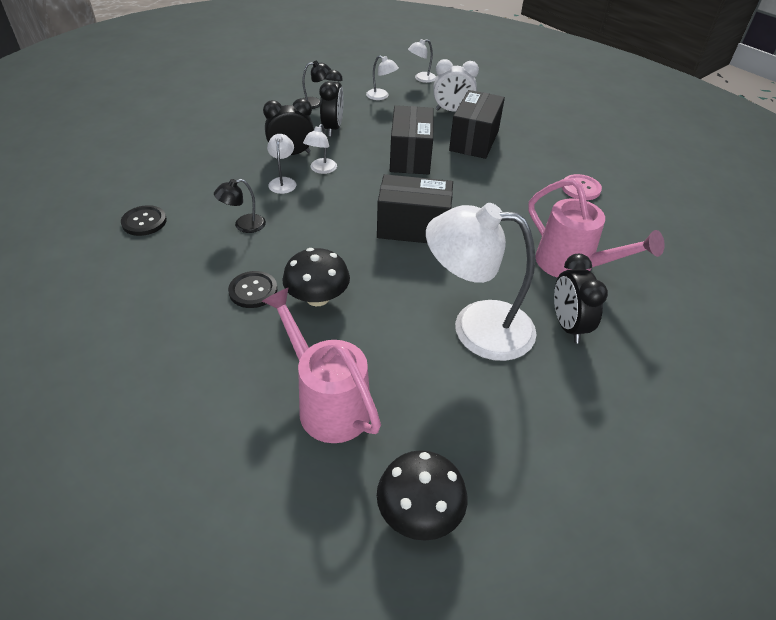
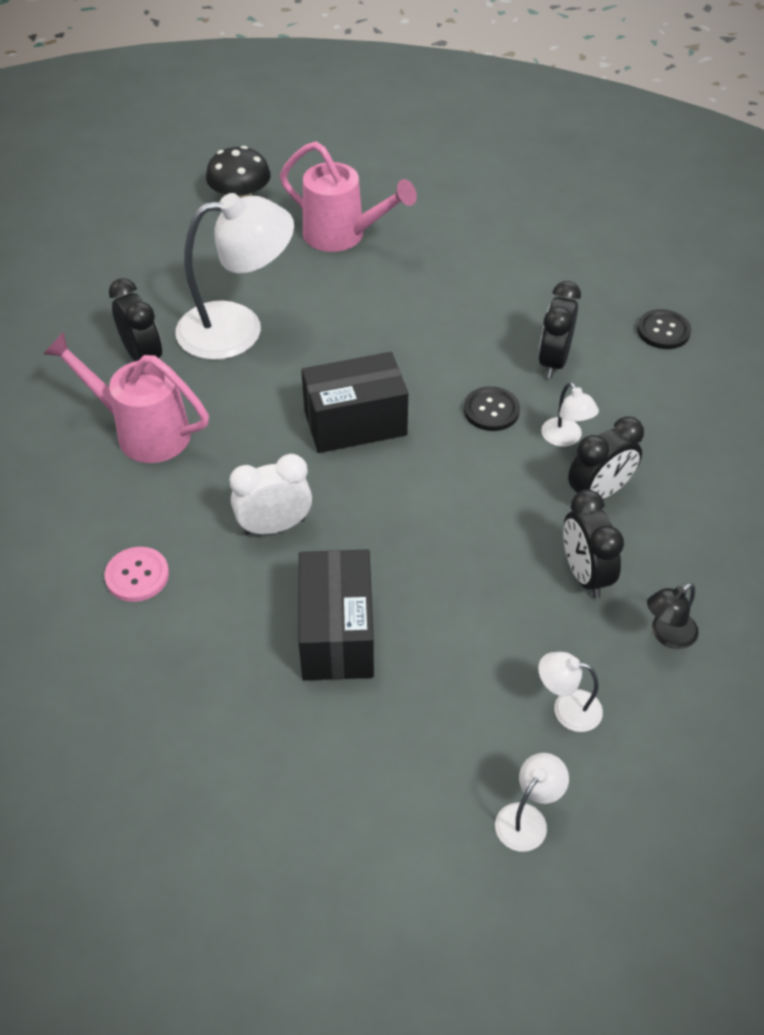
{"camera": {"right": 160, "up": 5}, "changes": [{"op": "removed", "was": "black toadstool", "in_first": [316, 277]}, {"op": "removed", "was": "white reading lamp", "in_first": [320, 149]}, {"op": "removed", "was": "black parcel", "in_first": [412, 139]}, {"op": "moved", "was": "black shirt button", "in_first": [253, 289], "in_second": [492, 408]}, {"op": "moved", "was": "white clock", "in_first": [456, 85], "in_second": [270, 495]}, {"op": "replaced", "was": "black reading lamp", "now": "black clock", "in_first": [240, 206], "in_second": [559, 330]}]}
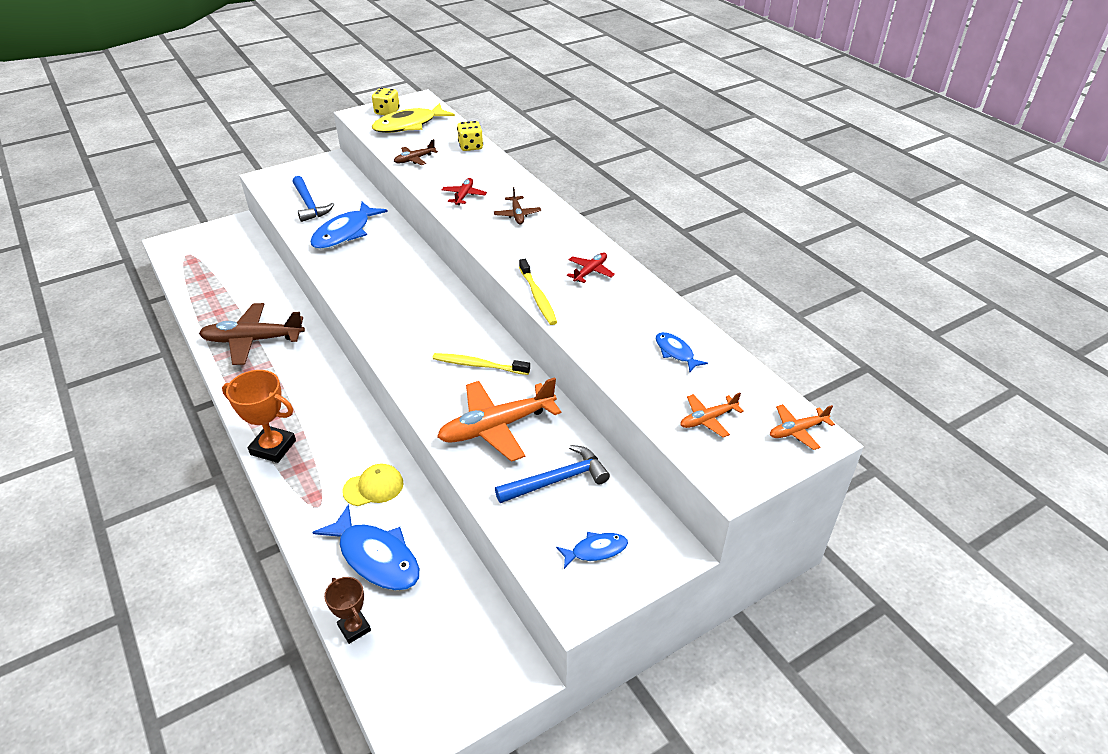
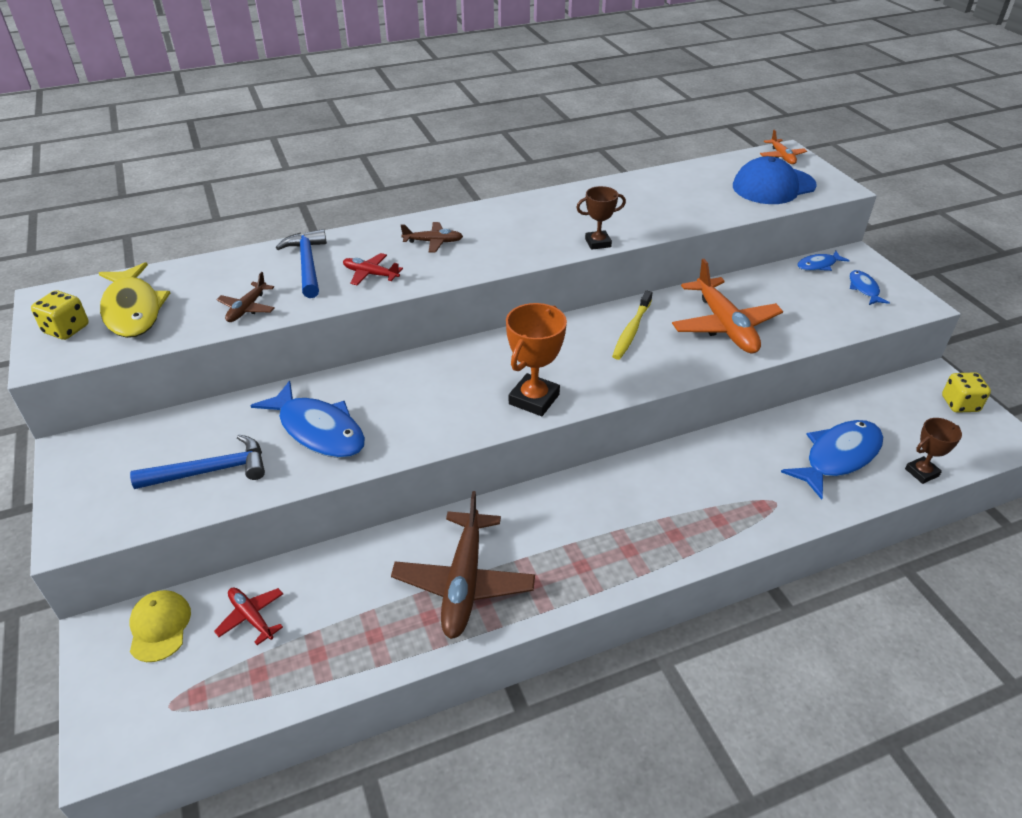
{"camera": {"right": -80, "up": 0}, "changes": [{"op": "moved", "was": "orange-coloured trophy", "in_first": [259, 416], "in_second": [536, 359]}, {"op": "moved", "was": "golden cap", "in_first": [373, 485], "in_second": [160, 626]}, {"op": "moved", "was": "golden die", "in_first": [470, 136], "in_second": [966, 392]}, {"op": "moved", "was": "cobalt carpenter's hammer", "in_first": [552, 474], "in_second": [301, 263]}, {"op": "moved", "was": "scarlet plane", "in_first": [591, 267], "in_second": [248, 616]}, {"op": "moved", "was": "cobalt fish figure", "in_first": [681, 352], "in_second": [823, 261]}, {"op": "replaced", "was": "golden tooth brush", "now": "dark brown trophy", "in_first": [538, 292], "in_second": [601, 218]}, {"op": "replaced", "was": "orange-coloured plane", "now": "cobalt cap", "in_first": [712, 415], "in_second": [774, 180]}, {"op": "turned", "was": "dark brown plane", "in_first": [416, 152], "in_second": [245, 297], "clockwise": 45}]}
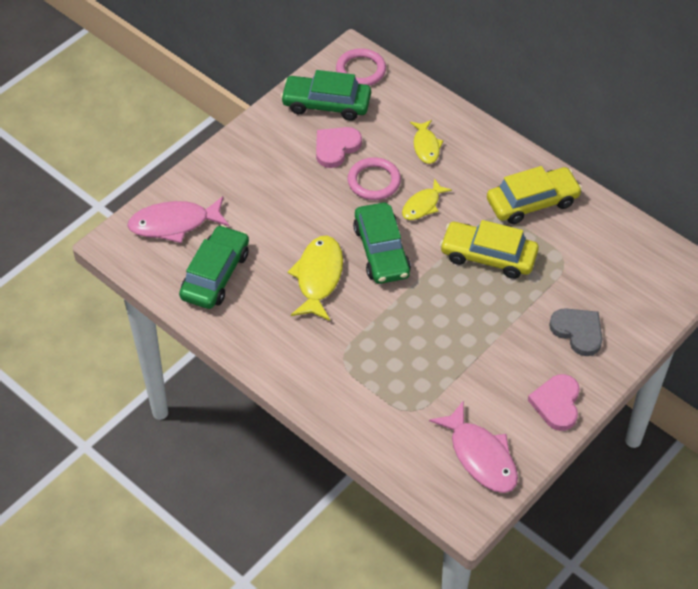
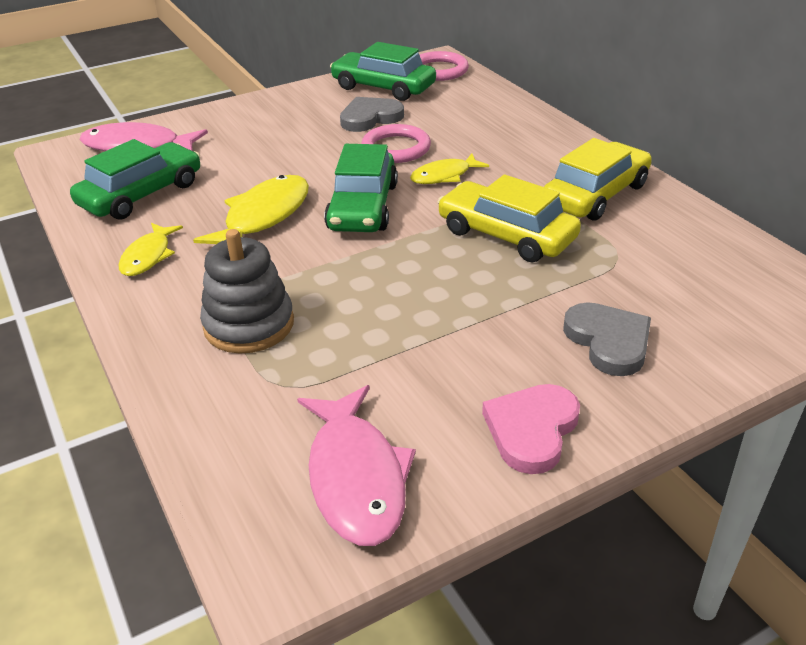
{"camera": {"right": 20, "up": -15}, "changes": [{"op": "added", "now": "grey stacking toy", "in_second": [247, 291]}, {"op": "moved", "was": "golden fish figure", "in_first": [427, 142], "in_second": [151, 249]}, {"op": "recoloured", "was": "rosy heart shape", "now": "grey heart shape", "in_first": [339, 147], "in_second": [372, 114]}, {"op": "turned", "was": "golden toy car", "in_first": [534, 195], "in_second": [598, 179], "clockwise": -45}]}
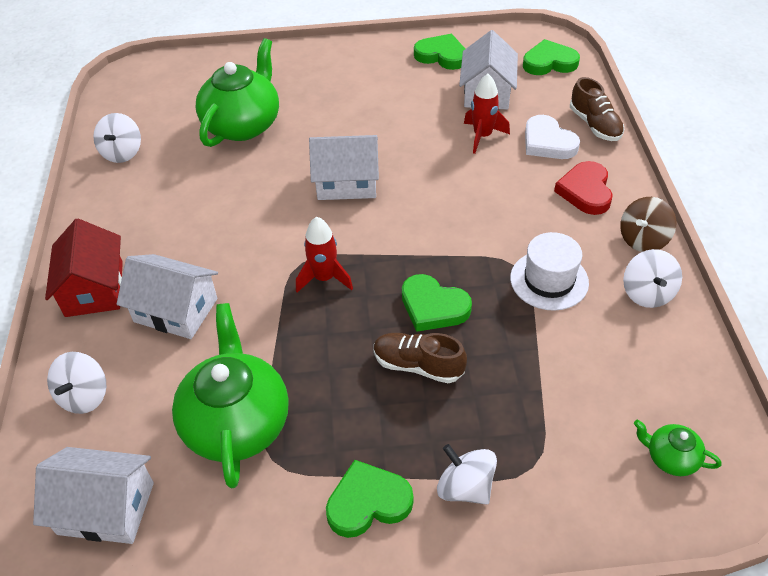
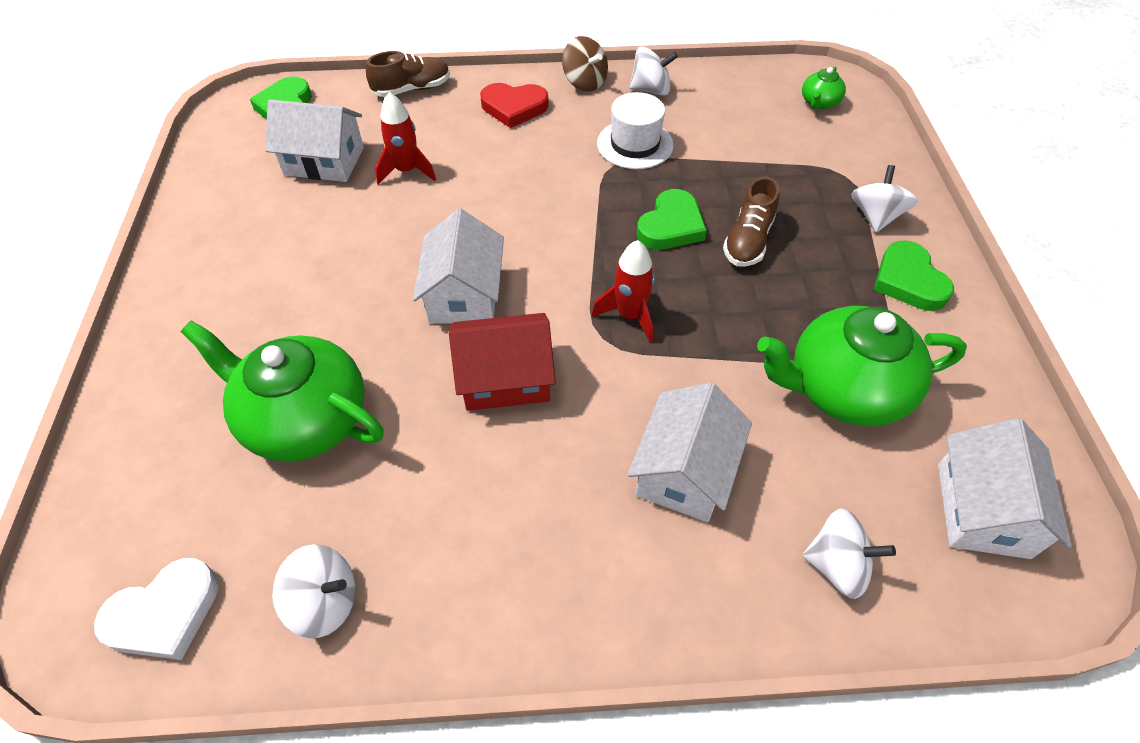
{"camera": {"right": -90, "up": 5}, "changes": [{"op": "removed", "was": "emerald heart shape", "in_first": [439, 52]}, {"op": "moved", "was": "scarlet cottage", "in_first": [84, 267], "in_second": [502, 362]}, {"op": "moved", "was": "white heart shape", "in_first": [552, 137], "in_second": [156, 609]}, {"op": "turned", "was": "white spinning top", "in_first": [467, 474], "in_second": [884, 198], "clockwise": 150}]}
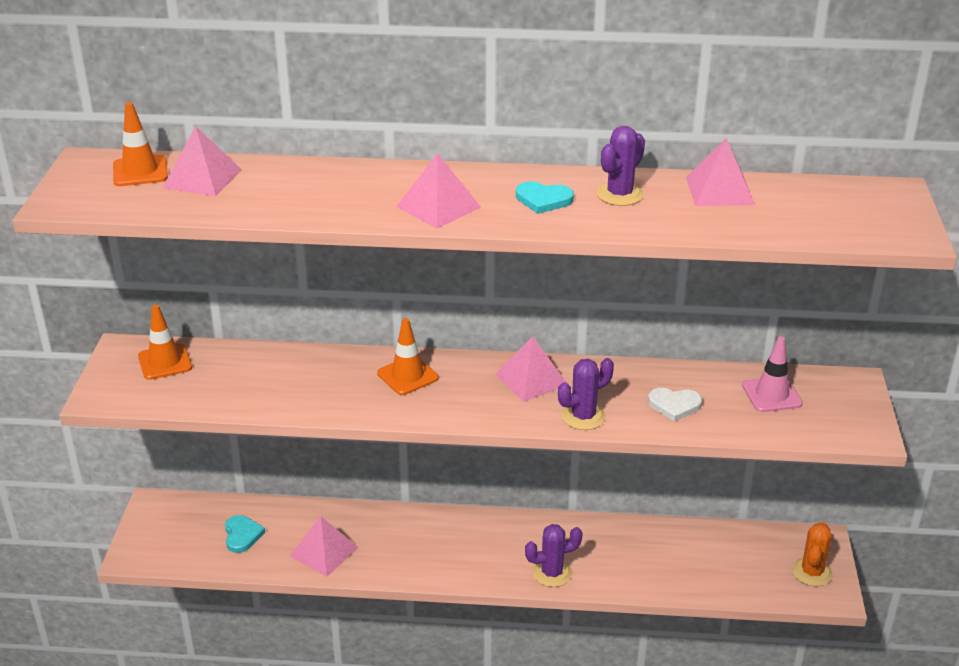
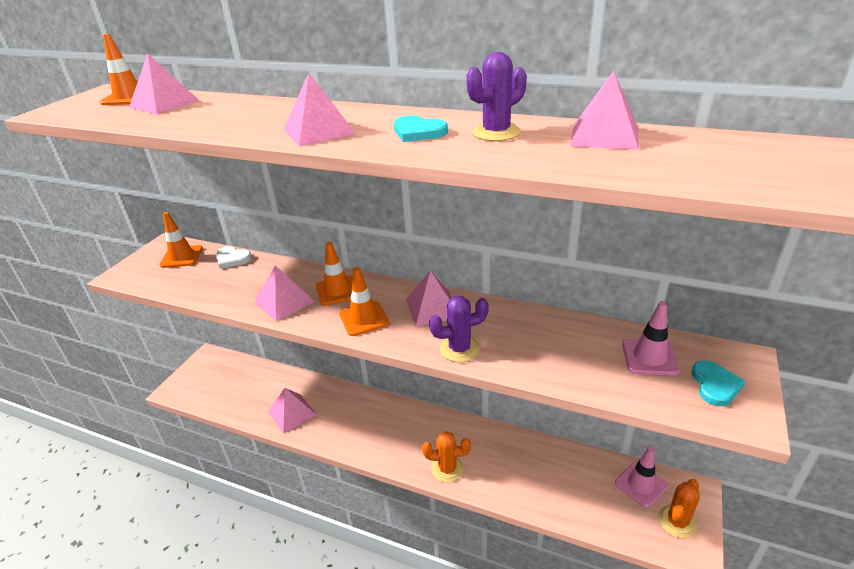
{"camera": {"right": 20, "up": 0}, "changes": [{"op": "added", "now": "rosy solid pyramid", "in_second": [285, 294]}, {"op": "added", "now": "orange-coloured road cone", "in_second": [364, 301]}, {"op": "added", "now": "rosy road cone", "in_second": [641, 477]}, {"op": "moved", "was": "turquoise heart shape", "in_first": [245, 534], "in_second": [718, 383]}, {"op": "moved", "was": "white heart shape", "in_first": [675, 405], "in_second": [234, 257]}, {"op": "recoloured", "was": "purple cactus", "now": "orange-coloured cactus", "in_first": [554, 555], "in_second": [446, 457]}]}
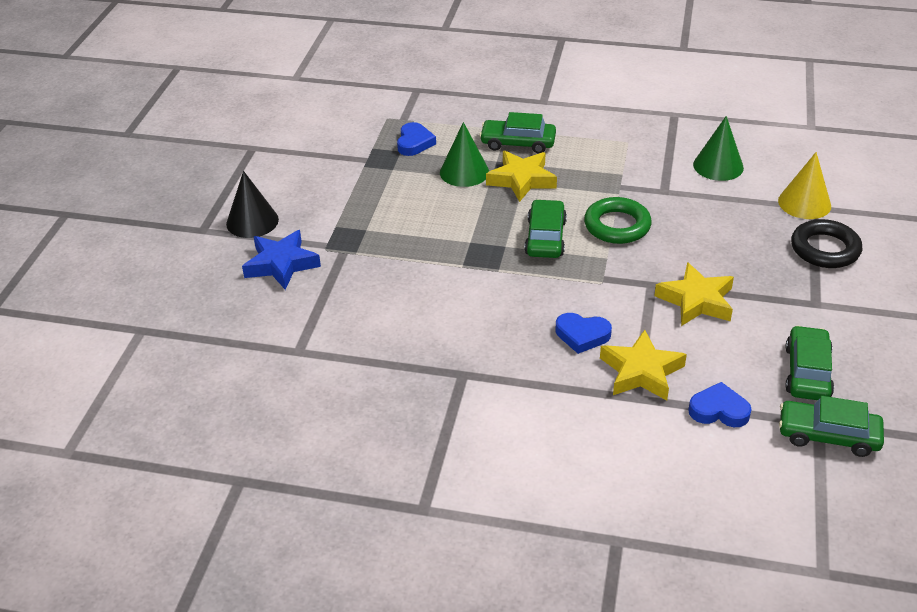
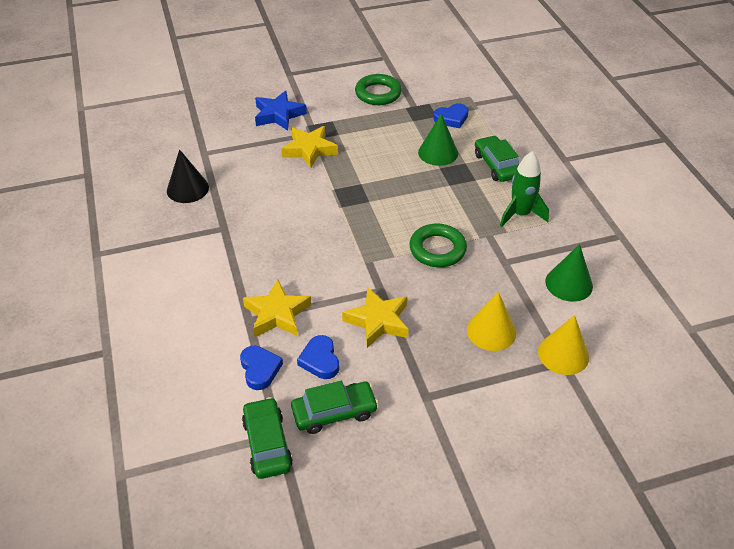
{"camera": {"right": 60, "up": 5}, "changes": [{"op": "removed", "was": "emerald toy car", "in_first": [545, 228]}, {"op": "removed", "was": "black torus", "in_first": [826, 243]}, {"op": "added", "now": "emerald torus", "in_second": [378, 89]}, {"op": "added", "now": "golden cone", "in_second": [491, 321]}, {"op": "added", "now": "emerald toy rocket", "in_second": [524, 189]}, {"op": "moved", "was": "black cone", "in_first": [252, 204], "in_second": [188, 176]}, {"op": "moved", "was": "golden star", "in_first": [521, 176], "in_second": [309, 147]}, {"op": "moved", "was": "cobalt heart shape", "in_first": [584, 333], "in_second": [318, 357]}]}
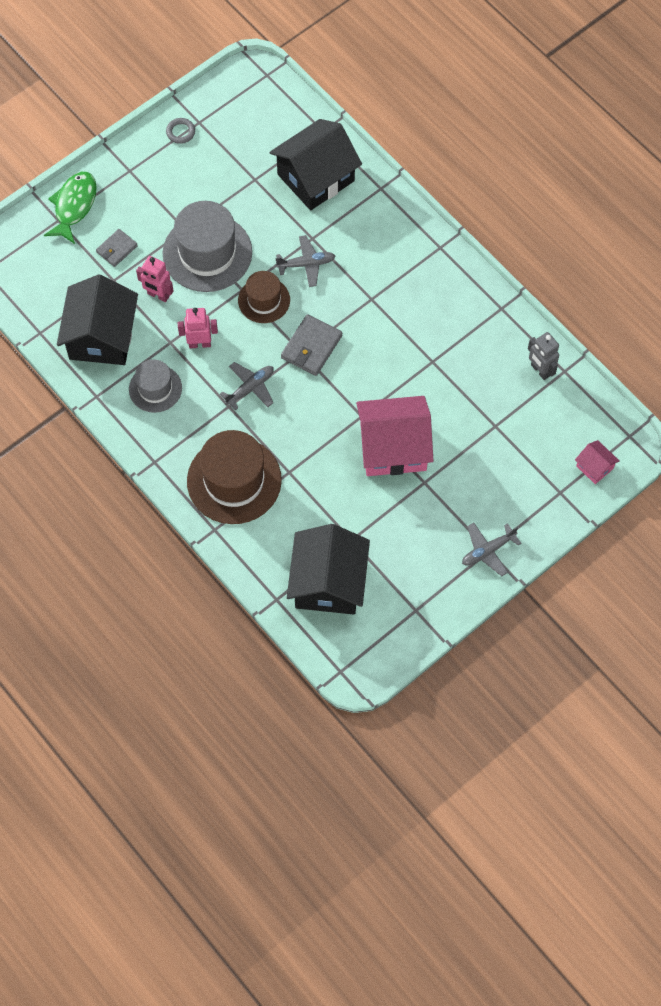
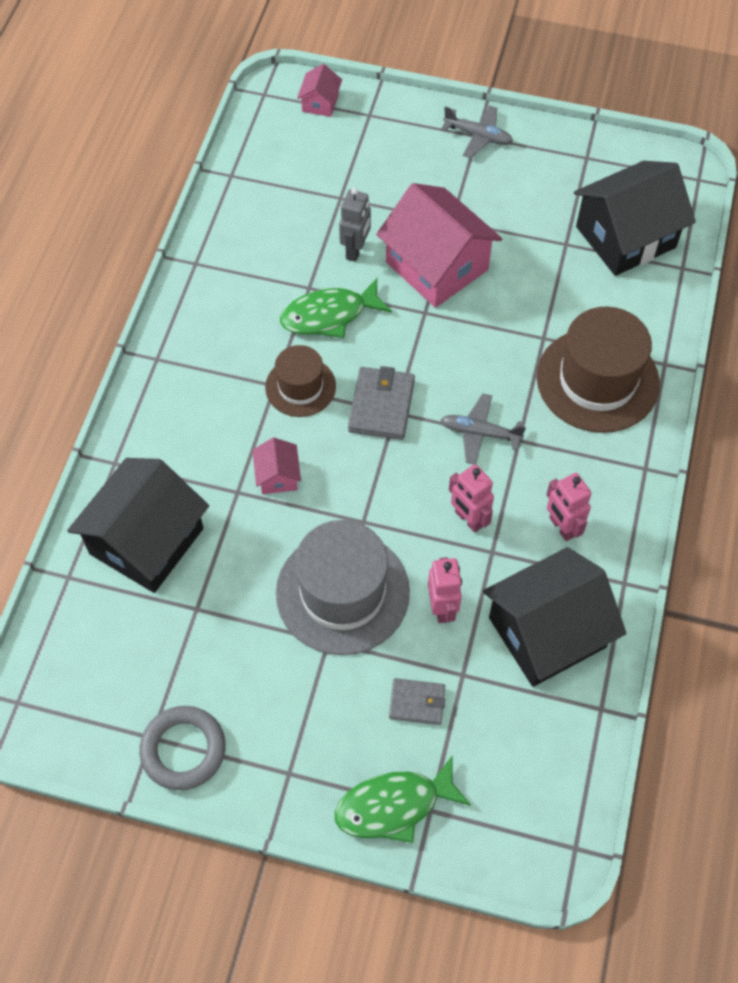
{"camera": {"right": -125, "up": -5}, "changes": [{"op": "added", "now": "emerald fish figure", "in_second": [336, 308]}, {"op": "moved", "was": "dark brown hat", "in_first": [264, 297], "in_second": [300, 381]}, {"op": "moved", "was": "grey toy robot", "in_first": [543, 356], "in_second": [355, 225]}, {"op": "replaced", "was": "grey hat", "now": "rosy toy robot", "in_first": [155, 386], "in_second": [569, 507]}, {"op": "replaced", "was": "grey plane", "now": "rosy cottage", "in_first": [305, 261], "in_second": [276, 466]}, {"op": "turned", "was": "black cottage", "in_first": [316, 164], "in_second": [138, 525], "clockwise": -75}, {"op": "turned", "was": "grey wallet", "in_first": [311, 345], "in_second": [381, 403], "clockwise": -75}, {"op": "resized", "was": "grey torus", "in_first": [180, 131], "in_second": [182, 748], "ratio": 1.79}]}
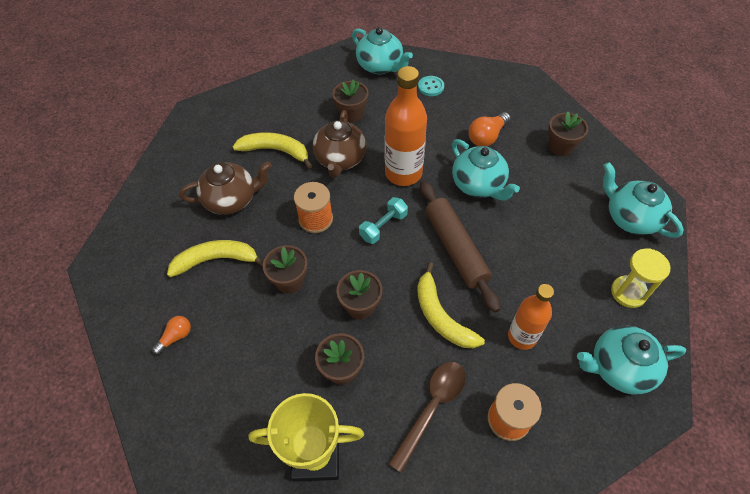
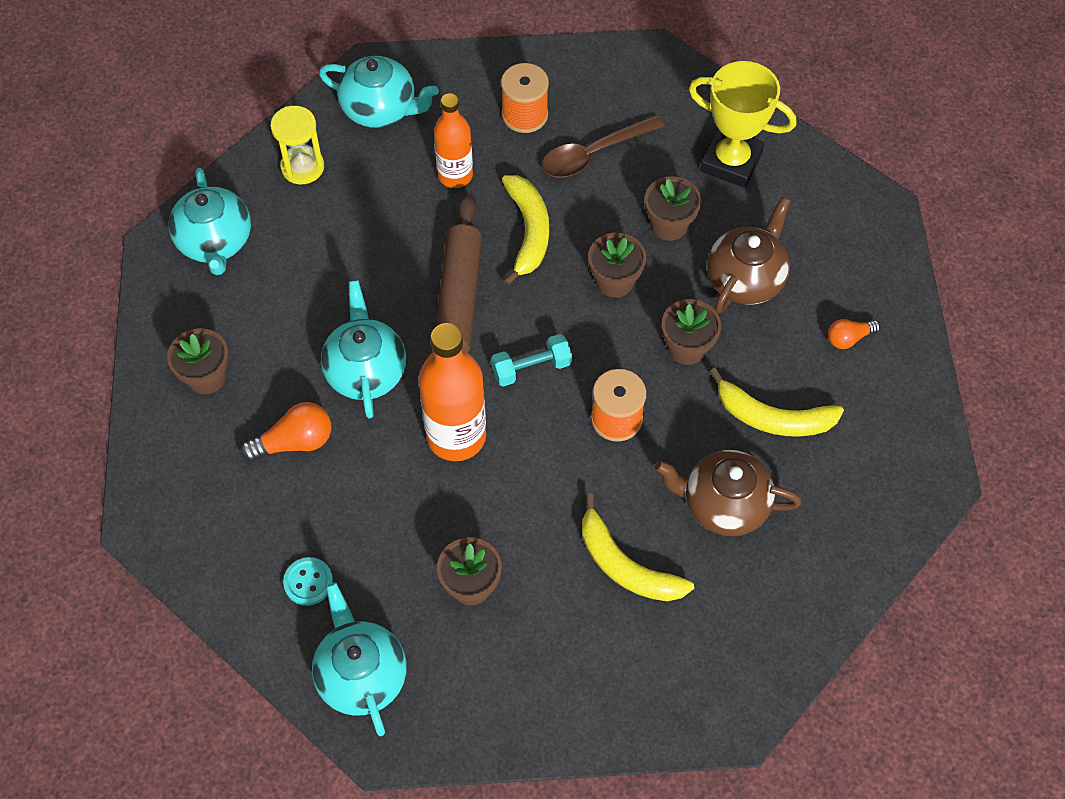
{"camera": {"right": -155, "up": 5}, "changes": [{"op": "moved", "was": "dark brown tea pot", "in_first": [339, 144], "in_second": [749, 255]}]}
